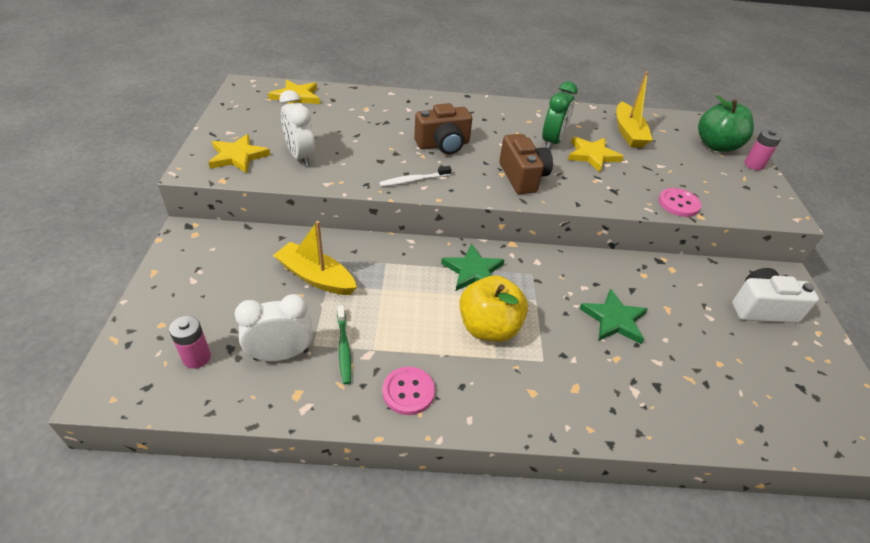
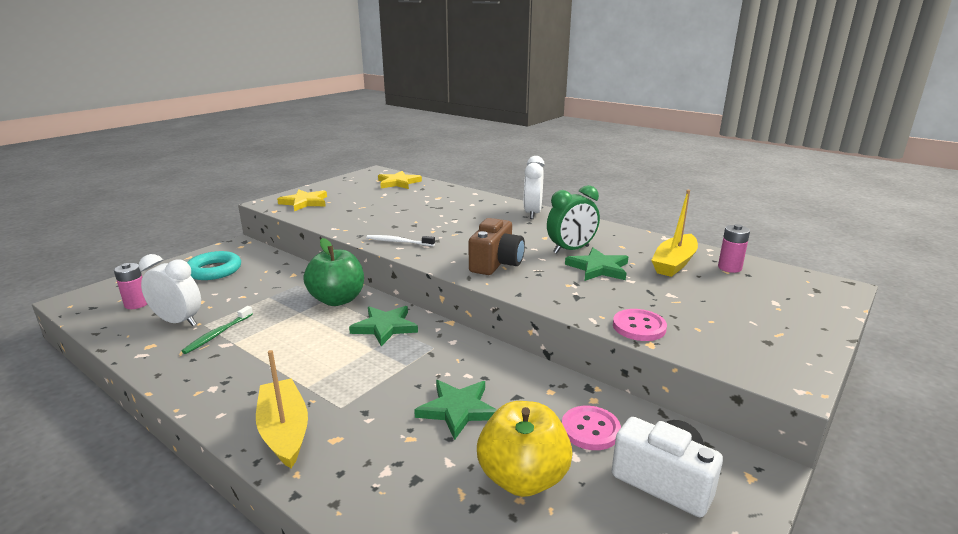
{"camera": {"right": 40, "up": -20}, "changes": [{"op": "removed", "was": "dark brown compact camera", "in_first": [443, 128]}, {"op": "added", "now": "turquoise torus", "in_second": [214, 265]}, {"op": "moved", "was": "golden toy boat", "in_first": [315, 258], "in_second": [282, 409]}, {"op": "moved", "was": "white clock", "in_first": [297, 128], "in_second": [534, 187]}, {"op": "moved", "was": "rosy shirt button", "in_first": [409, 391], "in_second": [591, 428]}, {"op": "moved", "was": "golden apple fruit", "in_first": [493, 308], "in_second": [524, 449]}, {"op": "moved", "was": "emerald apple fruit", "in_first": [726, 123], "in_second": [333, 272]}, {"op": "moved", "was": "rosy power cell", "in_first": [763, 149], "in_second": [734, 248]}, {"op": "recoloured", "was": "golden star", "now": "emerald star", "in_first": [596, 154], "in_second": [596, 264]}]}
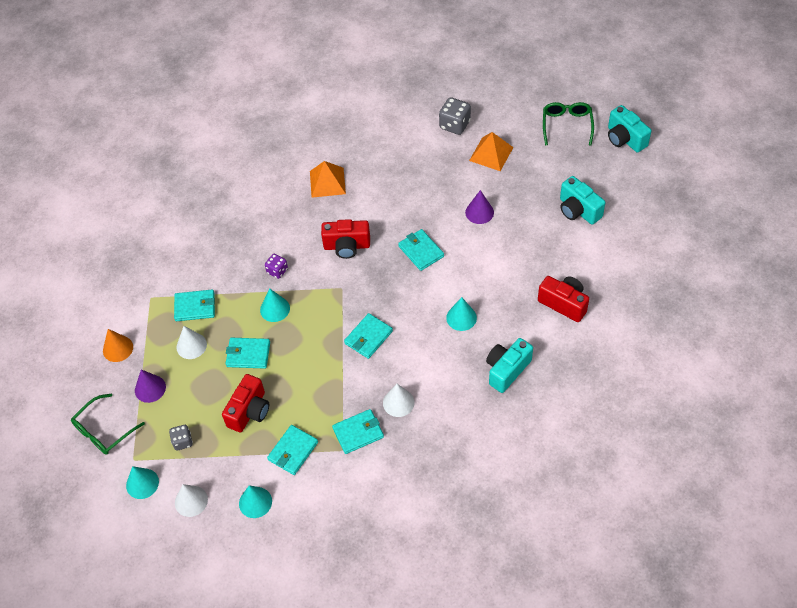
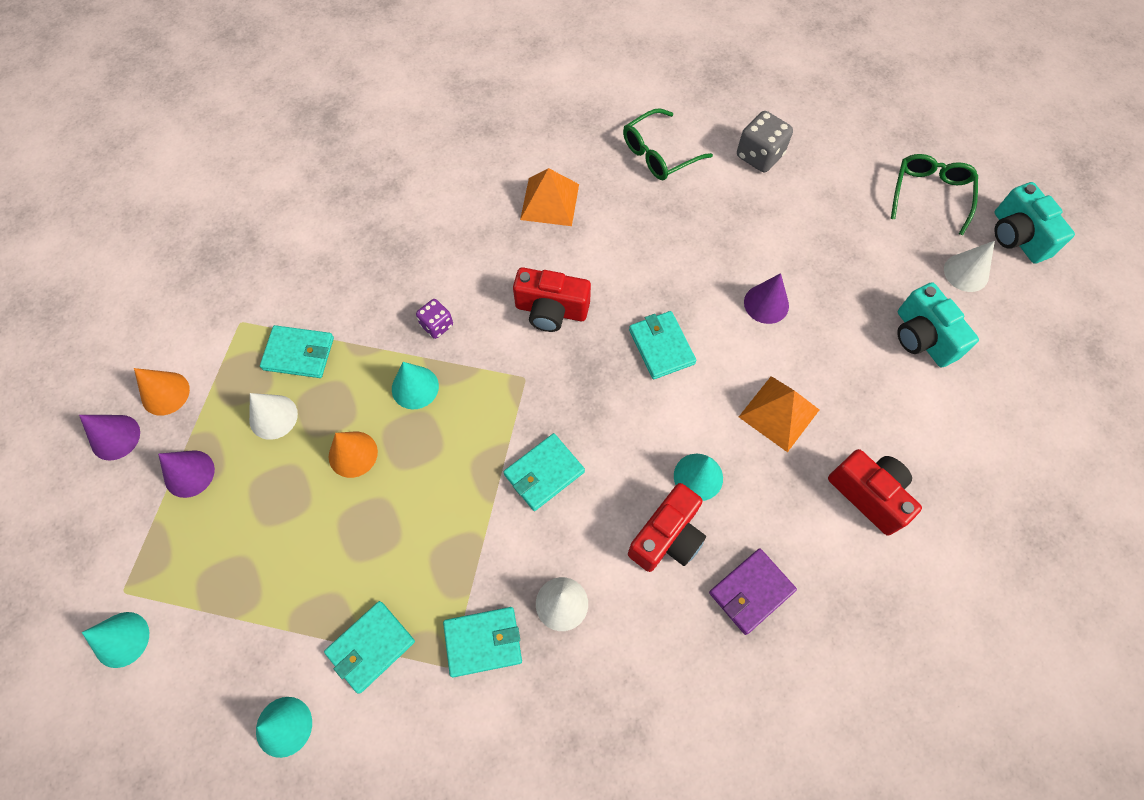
{"camera": {"right": 10, "up": 10}, "changes": [{"op": "removed", "was": "grey die", "in_first": [181, 438]}, {"op": "added", "now": "purple cone", "in_second": [109, 438]}, {"op": "moved", "was": "emerald spectacles", "in_first": [108, 424], "in_second": [668, 144]}, {"op": "moved", "was": "white cone", "in_first": [191, 500], "in_second": [969, 266]}, {"op": "moved", "was": "scarlet compact camera", "in_first": [245, 403], "in_second": [667, 527]}, {"op": "moved", "was": "orange-coloured solid pyramid", "in_first": [491, 151], "in_second": [779, 414]}, {"op": "replaced", "was": "turquoise wallet", "now": "orange-coloured cone", "in_first": [248, 353], "in_second": [353, 455]}, {"op": "replaced", "was": "turquoise compact camera", "now": "purple wallet", "in_first": [509, 365], "in_second": [753, 591]}]}
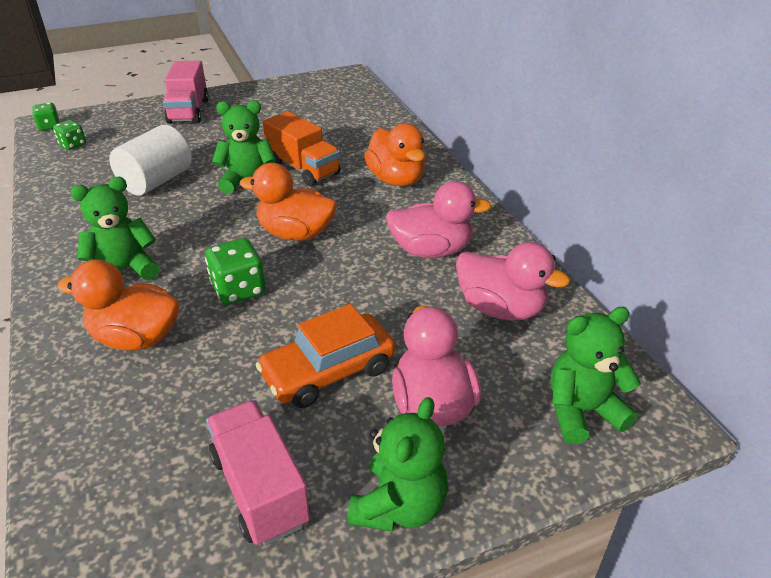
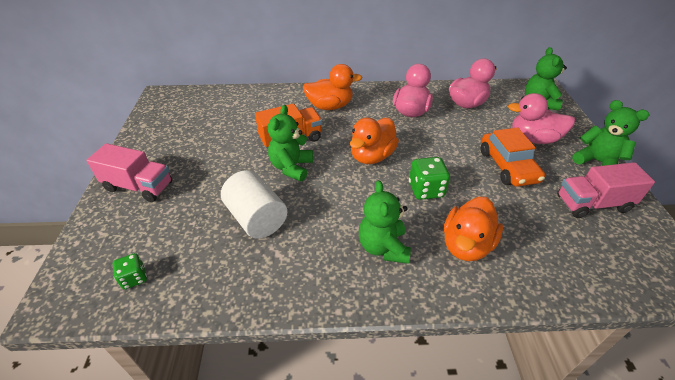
{"camera": {"right": -70, "up": 5}, "changes": [{"op": "removed", "was": "emerald die", "in_first": [46, 117]}]}
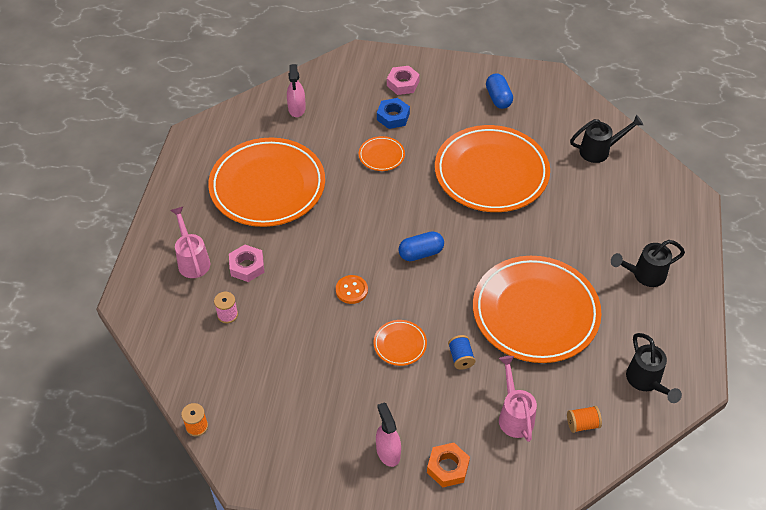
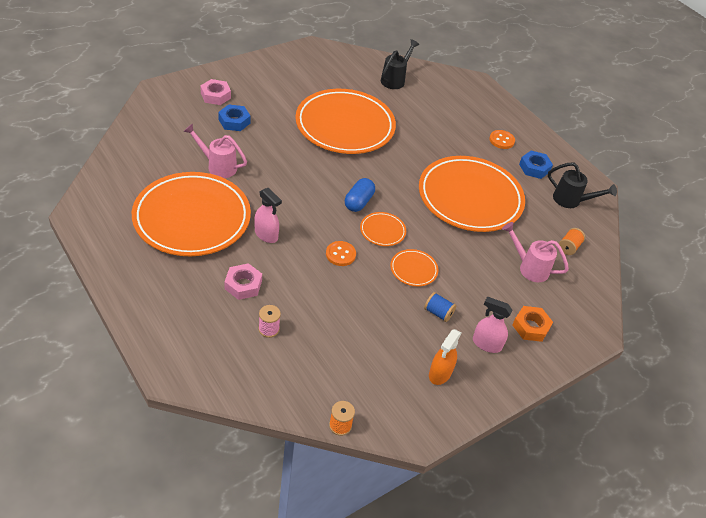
{"camera": {"right": -50, "up": -5}, "changes": [{"op": "removed", "was": "cobalt pill shape", "in_first": [499, 91]}, {"op": "added", "now": "orange-coloured spray bottle", "in_second": [445, 357]}, {"op": "added", "now": "cobalt hex nut", "in_second": [536, 165]}, {"op": "moved", "was": "rosy watering pot", "in_first": [190, 242], "in_second": [215, 150]}, {"op": "moved", "was": "rosy spray bottle", "in_first": [296, 90], "in_second": [268, 215]}, {"op": "moved", "was": "orange-coloured flat dish", "in_first": [382, 153], "in_second": [383, 229]}, {"op": "moved", "was": "cobalt bobbin", "in_first": [462, 352], "in_second": [440, 307]}, {"op": "replaced", "was": "black watering pot", "now": "orange-coloured shirt button", "in_first": [648, 263], "in_second": [502, 139]}]}
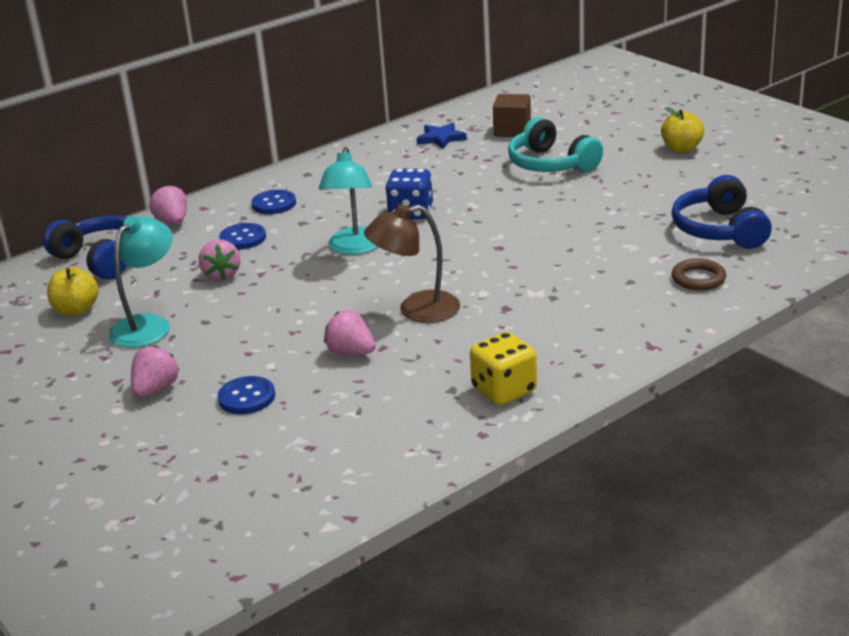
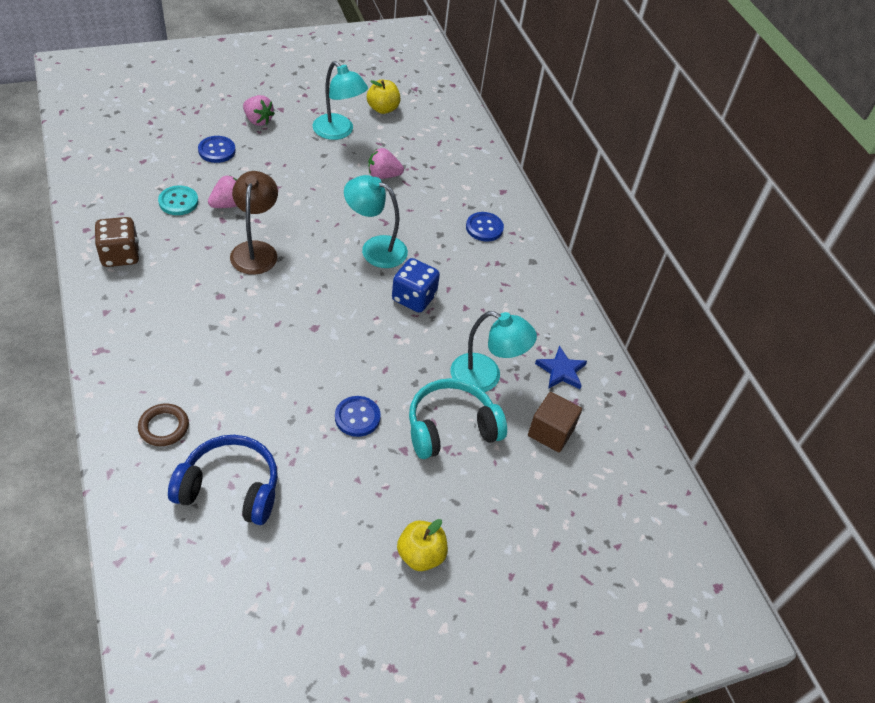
{"camera": {"right": 100, "up": 20}, "changes": [{"op": "removed", "was": "cobalt over-ear headphones", "in_first": [85, 248]}, {"op": "removed", "was": "rosy toy strawberry", "in_first": [168, 204]}, {"op": "added", "now": "turquoise shirt button", "in_second": [178, 200]}, {"op": "added", "now": "turquoise reading lamp", "in_second": [494, 351]}, {"op": "moved", "was": "cobalt shirt button", "in_first": [242, 236], "in_second": [358, 416]}, {"op": "recoloured", "was": "golden die", "now": "dark brown die", "in_first": [503, 368], "in_second": [117, 242]}]}
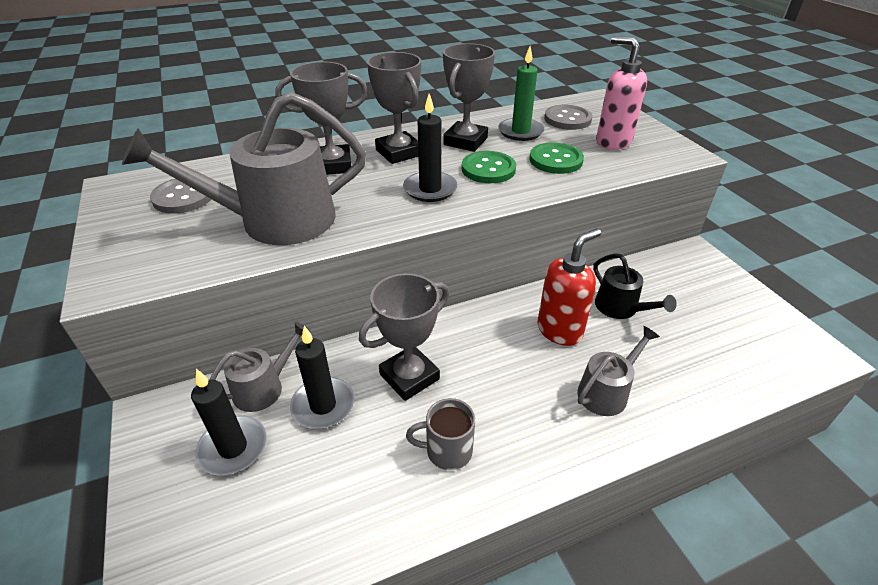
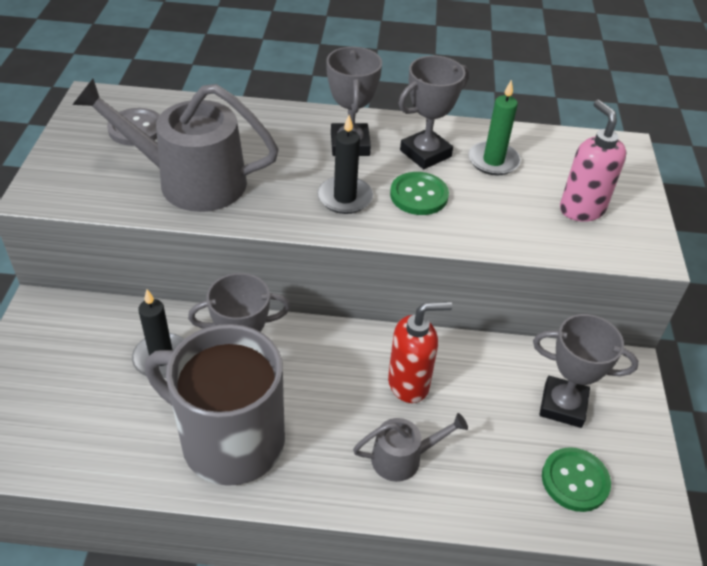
{"camera": {"right": 25, "up": 5}, "changes": [{"op": "removed", "was": "black wax candle", "in_first": [229, 422]}, {"op": "removed", "was": "grey watering pot", "in_first": [260, 367]}, {"op": "removed", "was": "grey shirt button", "in_first": [568, 117]}, {"op": "removed", "was": "black watering pot", "in_first": [635, 286]}, {"op": "moved", "was": "grey trophy", "in_first": [321, 118], "in_second": [586, 371]}, {"op": "moved", "was": "emerald shirt button", "in_first": [556, 158], "in_second": [576, 479]}, {"op": "resized", "was": "grey mug", "in_first": [440, 434], "in_second": [215, 405], "ratio": 2.44}]}
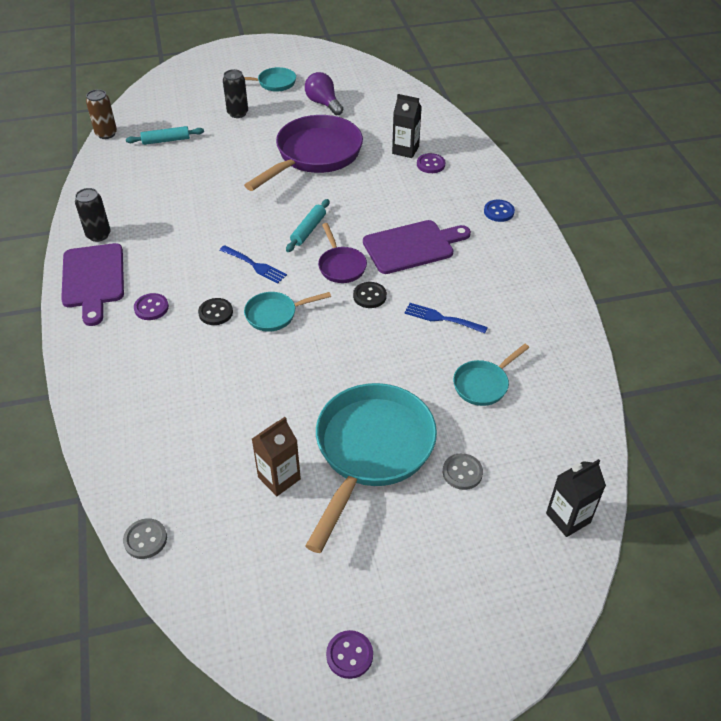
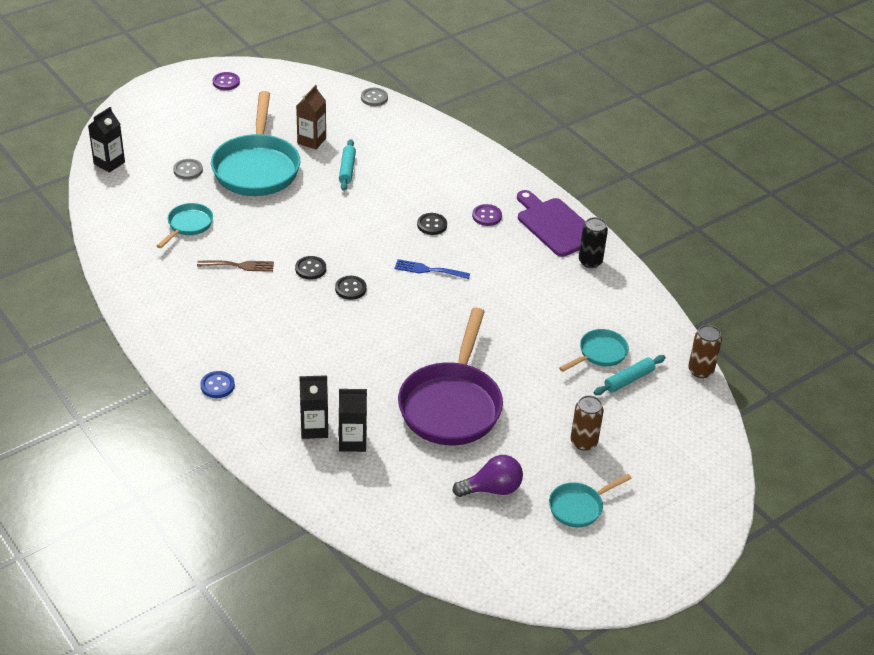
{"camera": {"right": 155, "up": -5}, "changes": [{"op": "removed", "was": "purple bread board", "in_first": [417, 247]}, {"op": "moved", "was": "turquoise skillet", "in_first": [287, 312], "in_second": [594, 350]}, {"op": "moved", "was": "turquoise dough roller", "in_first": [308, 225], "in_second": [347, 165]}, {"op": "replaced", "was": "purple skillet", "now": "black shirt button", "in_first": [342, 253], "in_second": [351, 288]}, {"op": "replaced", "was": "purple shirt button", "now": "black milk carton", "in_first": [431, 163], "in_second": [313, 407]}, {"op": "recoloured", "was": "black can", "now": "dark brown can", "in_first": [235, 93], "in_second": [587, 423]}, {"op": "recoloured", "was": "cobalt dinner fork", "now": "dark brown dinner fork", "in_first": [446, 318], "in_second": [235, 266]}, {"op": "turned", "was": "purple lightbulb", "in_first": [324, 93], "in_second": [487, 476], "clockwise": -45}]}
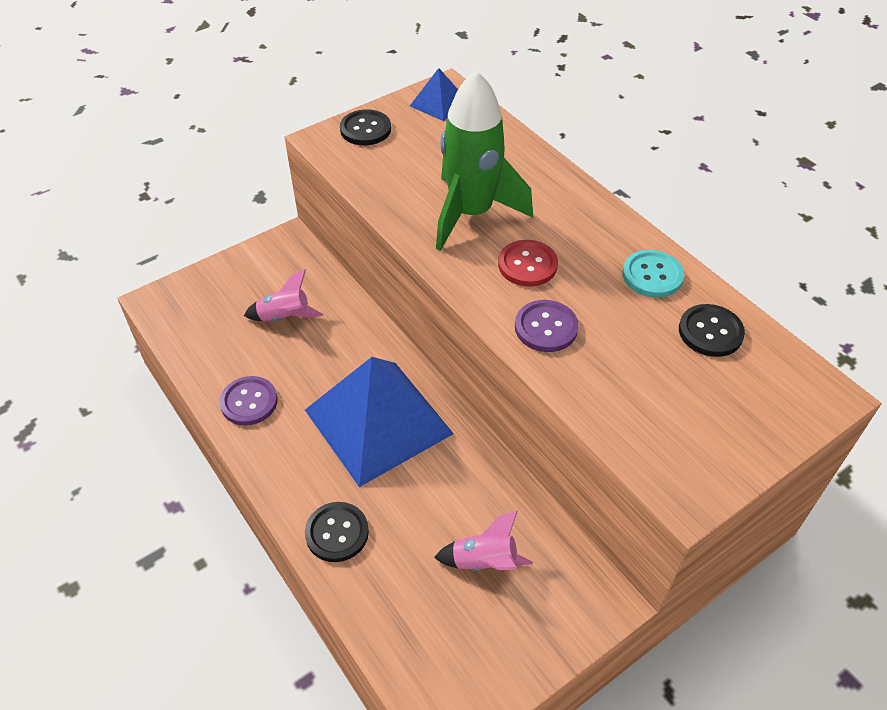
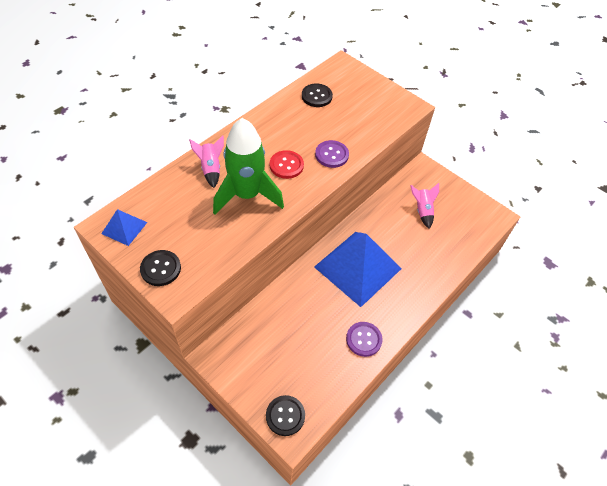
{"camera": {"right": -105, "up": 5}, "changes": [{"op": "removed", "was": "turquoise shirt button", "in_first": [653, 274]}, {"op": "moved", "was": "rosy toy rocket", "in_first": [283, 295], "in_second": [206, 161]}, {"op": "moved", "was": "black shirt button", "in_first": [337, 532], "in_second": [285, 415]}]}
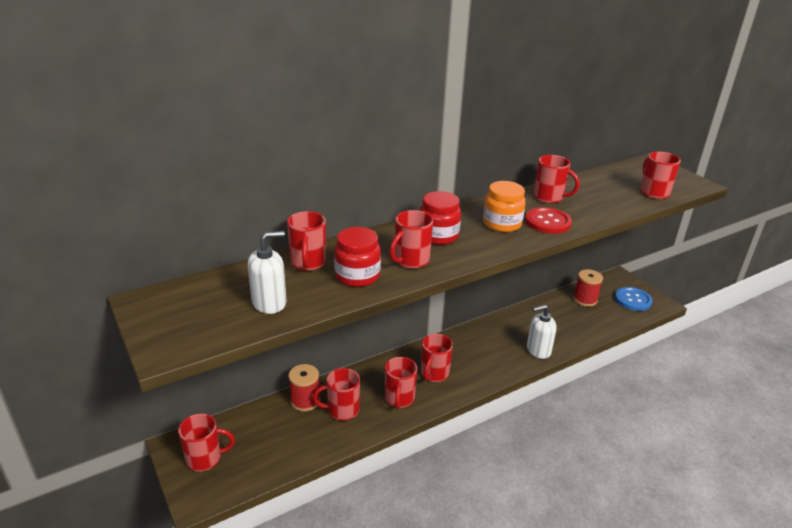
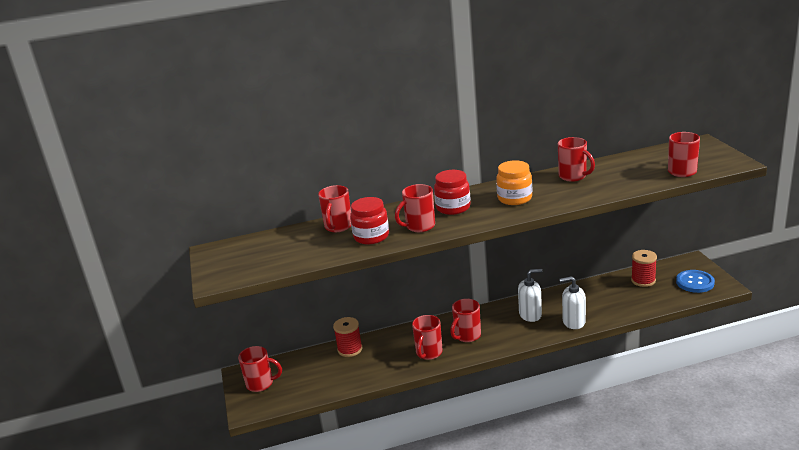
{"camera": {"right": 20, "up": -5}, "changes": [{"op": "removed", "was": "scarlet mug", "in_first": [336, 394]}, {"op": "removed", "was": "scarlet shirt button", "in_first": [548, 220]}, {"op": "moved", "was": "white pump bottle", "in_first": [267, 272], "in_second": [530, 295]}]}
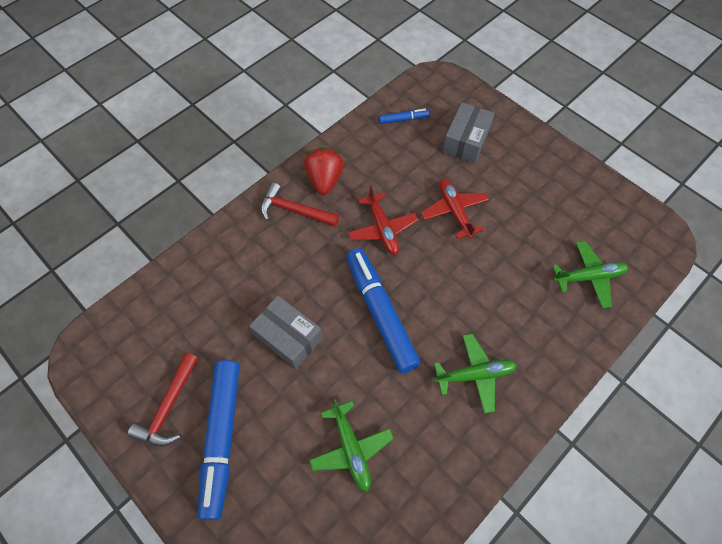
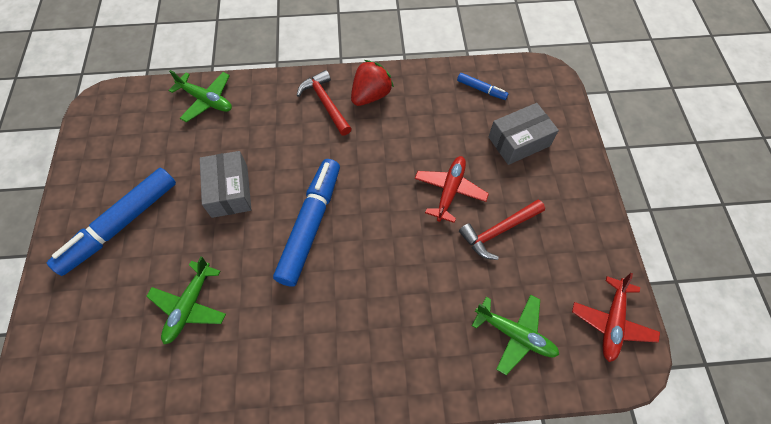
{"camera": {"right": 40, "up": 0}, "changes": [{"op": "moved", "was": "scarlet carpenter's hammer", "in_first": [163, 400], "in_second": [502, 229]}, {"op": "moved", "was": "scarlet plane", "in_first": [383, 220], "in_second": [616, 317]}, {"op": "moved", "was": "emerald plane", "in_first": [475, 374], "in_second": [200, 96]}]}
